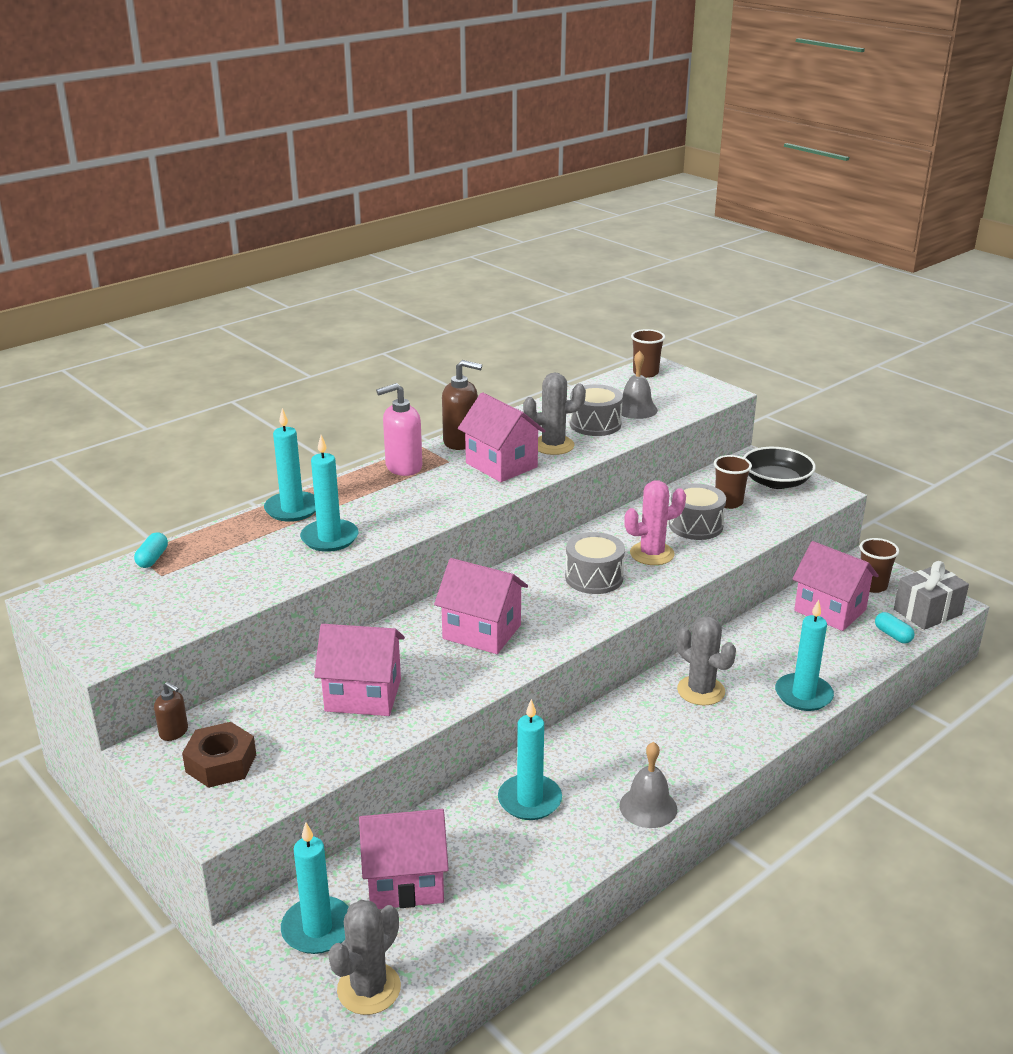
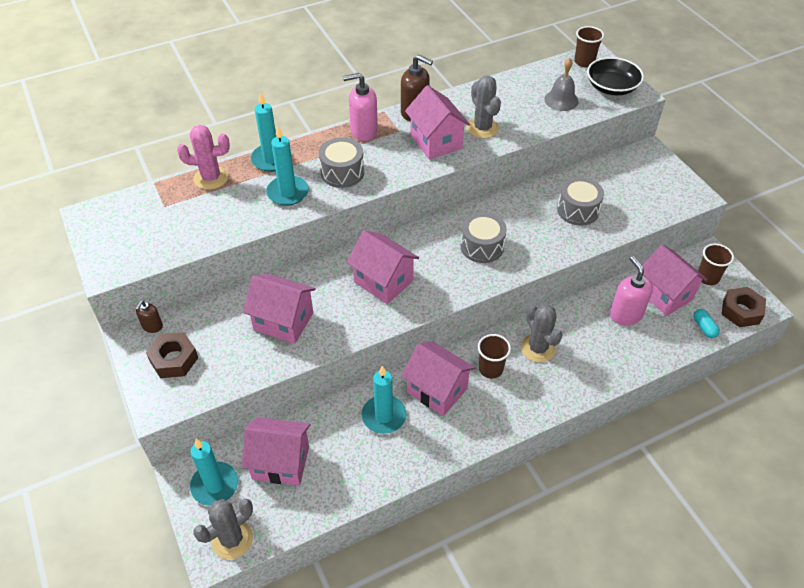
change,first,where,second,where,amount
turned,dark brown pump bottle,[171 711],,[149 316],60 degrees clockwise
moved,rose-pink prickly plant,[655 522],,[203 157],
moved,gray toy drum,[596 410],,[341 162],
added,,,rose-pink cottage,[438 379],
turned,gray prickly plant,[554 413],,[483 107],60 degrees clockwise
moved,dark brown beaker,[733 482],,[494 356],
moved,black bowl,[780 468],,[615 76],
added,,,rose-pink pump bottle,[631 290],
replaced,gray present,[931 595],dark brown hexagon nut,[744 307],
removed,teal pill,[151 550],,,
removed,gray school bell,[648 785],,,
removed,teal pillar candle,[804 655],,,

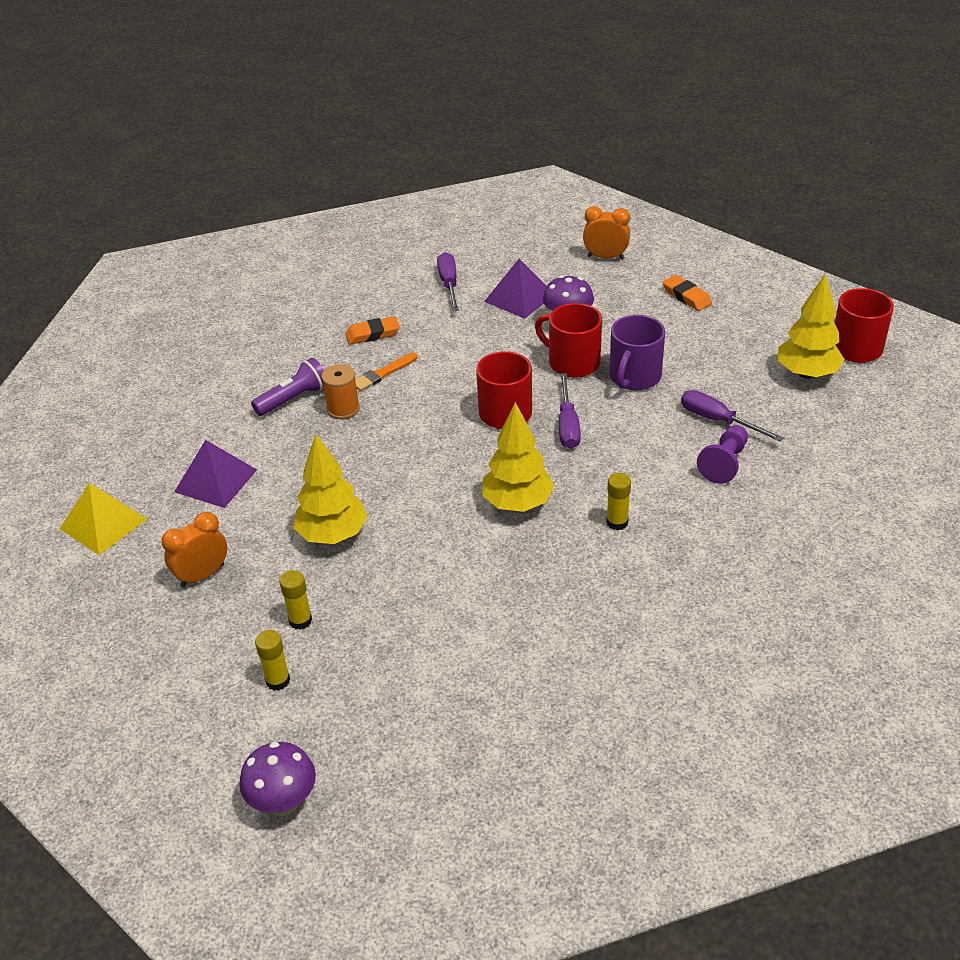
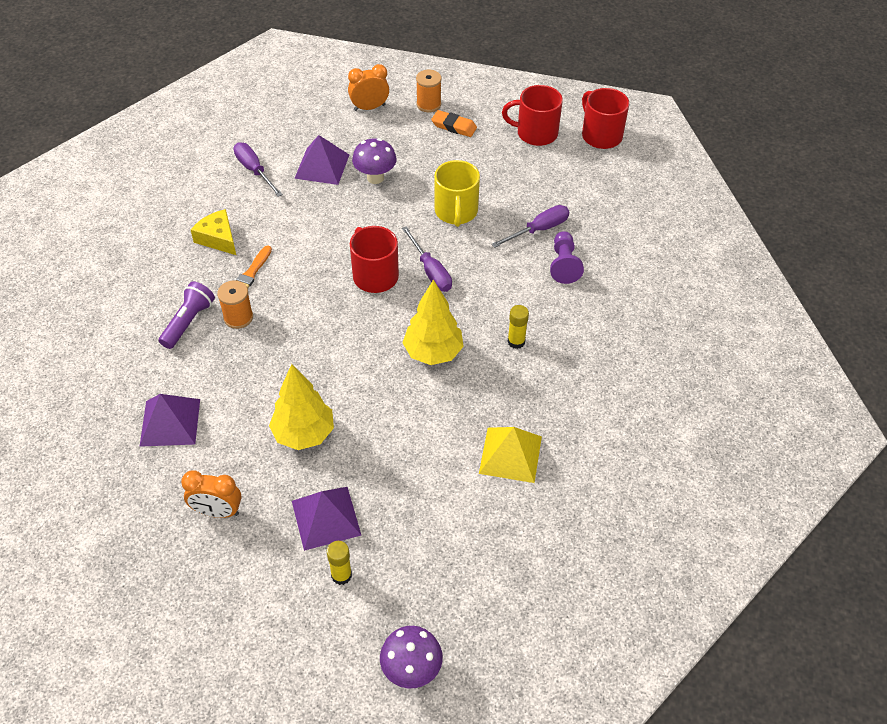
change,first,where,second,where,amount
turned,orange-coloured bedside clock,[194 549],,[211 494],105 degrees counterclockwise
replaced,orange-coloured pencil eraser,[372 330],golden piece of cheese,[213 232],
replaced,golden glue stick,[296 600],royal purple solid pyramid,[326 519],
added,,,orange-coloured bobbin,[428 91],
recoloured,royal purple coffee mug,[637 353],golden coffee mug,[457 193],
moved,golden solid pyramid,[103 519],,[510 455],
turned,royal purple hand screwdriver,[732 415],,[530 226],135 degrees clockwise
moved,scarlet coffee mug,[568 340],,[532 115],
removed,golden toy tree,[811 326],,,

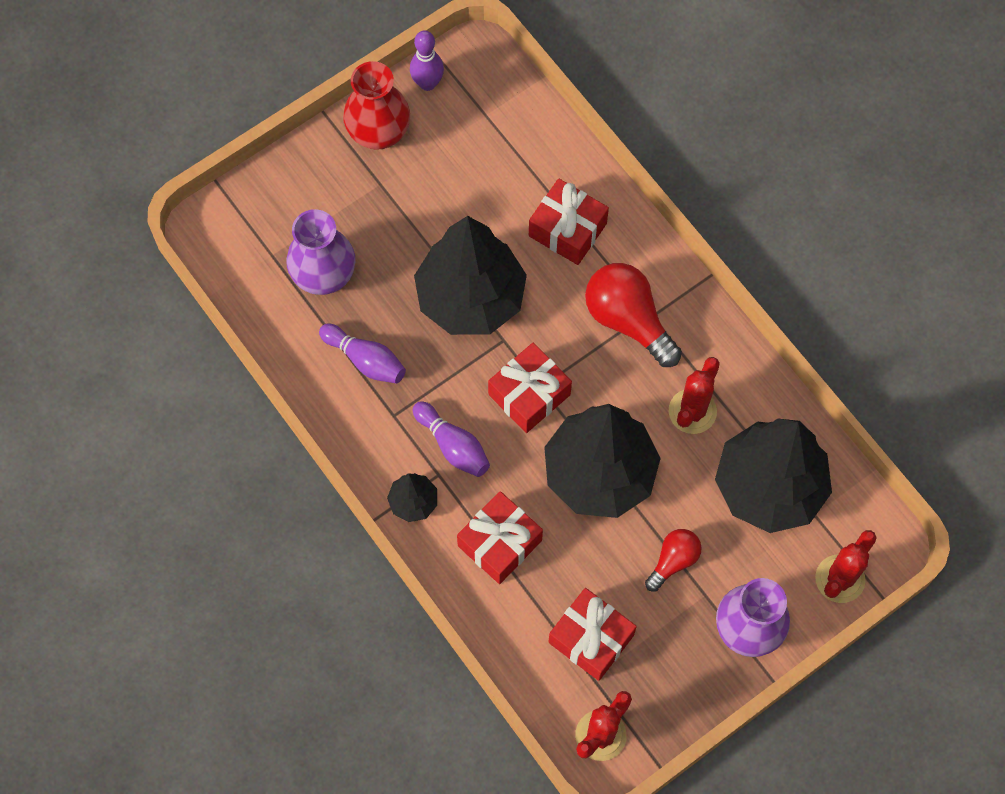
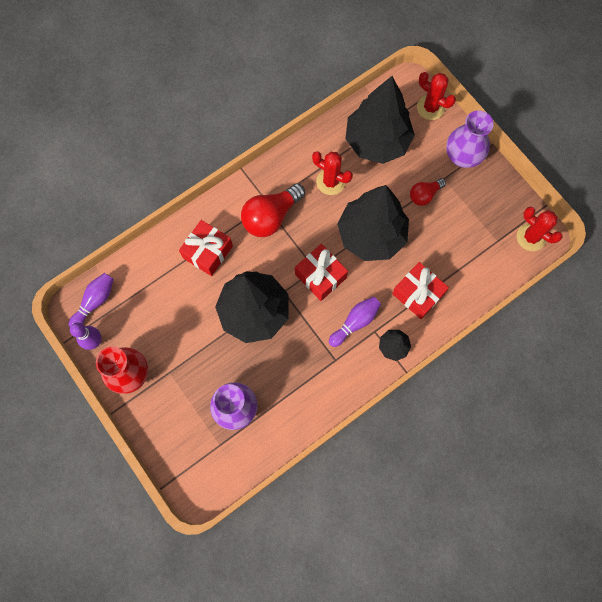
change,first,where,second,where,amount
moved,royal purple skittle,[362 354],,[91 300],
turned,scarlet lightbulb,[673 560],,[428 192],75 degrees counterclockwise
removed,scarlet present,[593 634],,,

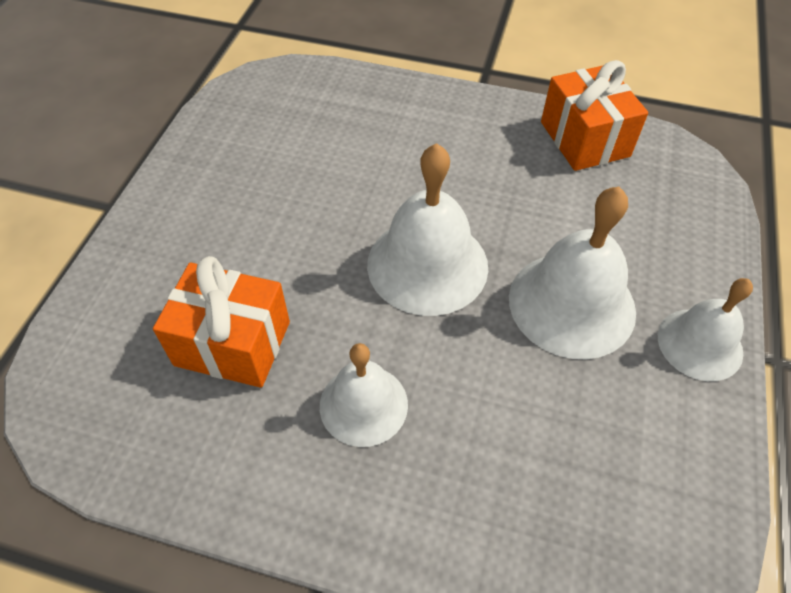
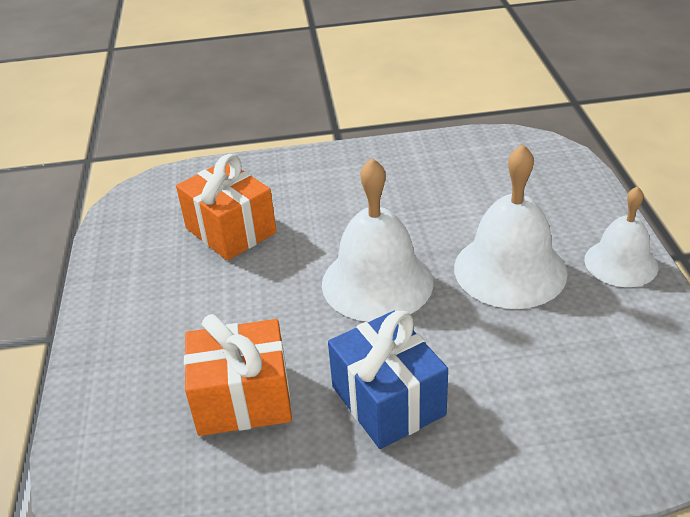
change,first,where,second,where,amount
moved,orange-coloured present,[594 115],,[226 207],
replaced,snow-white school bell,[364 395],royal blue present,[388 380],

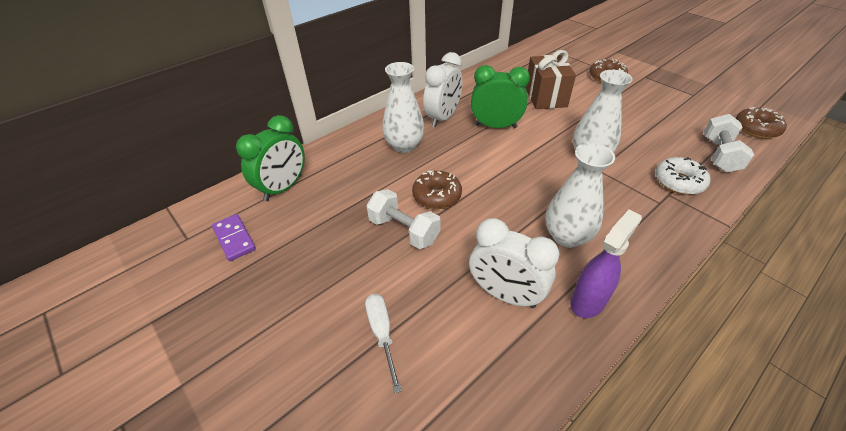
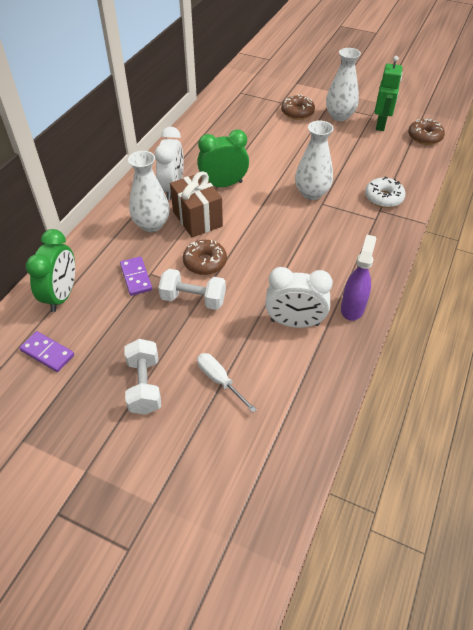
change,first,where,second,where,amount
added,,,royal purple domino tile,[136 276],
moved,snow-white free weight,[729 143],,[142 377],
moved,dark brown present,[550 79],,[196 204],
moved,snow-white flower vase,[580 195],,[343 84],
added,,,leaf-green robot,[389 93],

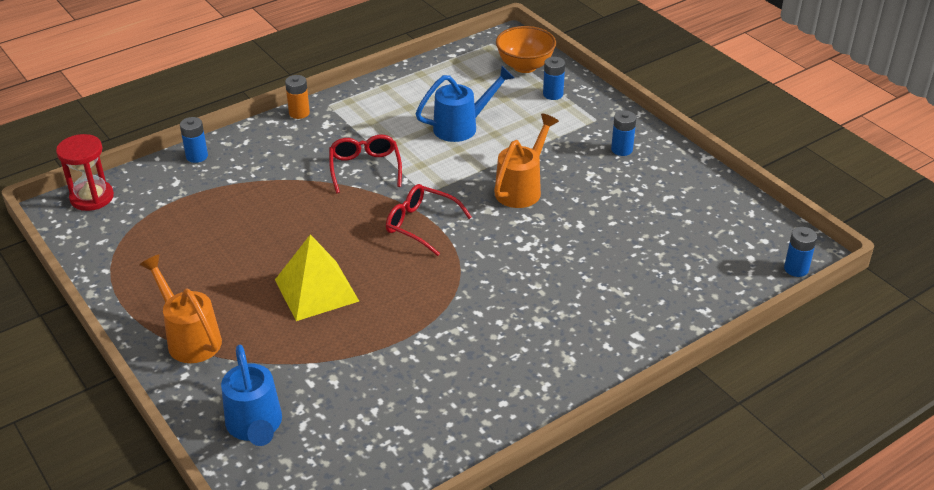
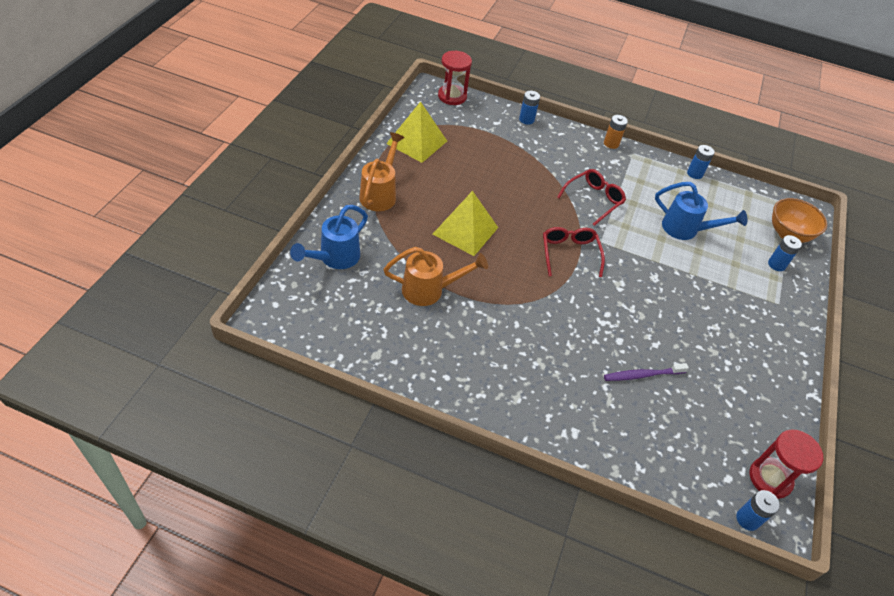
change,first,where,second,where,amount
moved,orange-coloured watering pot,[526 161],,[435 276],
added,,,golden solid pyramid,[416 132],
added,,,royal purple tooth brush,[646 372],
moved,royal blue battery,[623 133],,[700 162],
added,,,scarlet sandglass,[786 464],

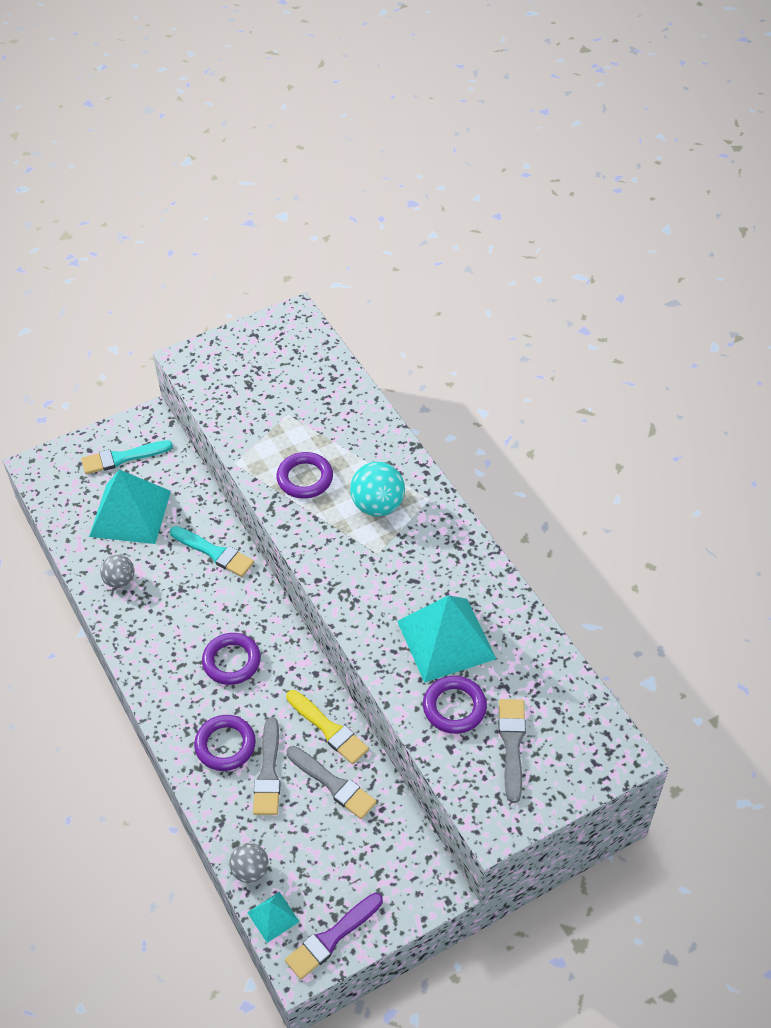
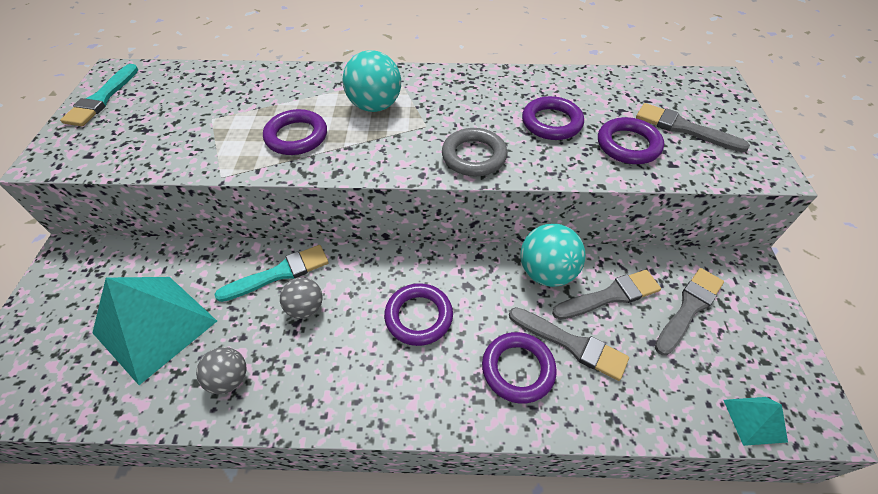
change,first,where,second,where,amount
moved,teal paintbrush,[127 457],,[99 95],
moved,gray ball,[249 863],,[301 298],
added,,,gray torus,[474 152],
replaced,golden paintbrush,[327 727],teal ball,[553 255],
replaced,teal solid pyramid,[446 639],royal purple torus,[553 118],
added,,,gray paintbrush,[689 312],
removed,royal purple paintbrush,[334 936],,,

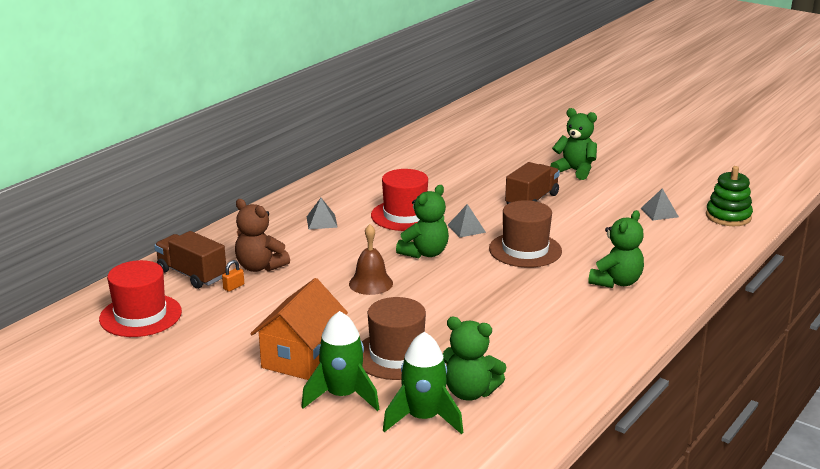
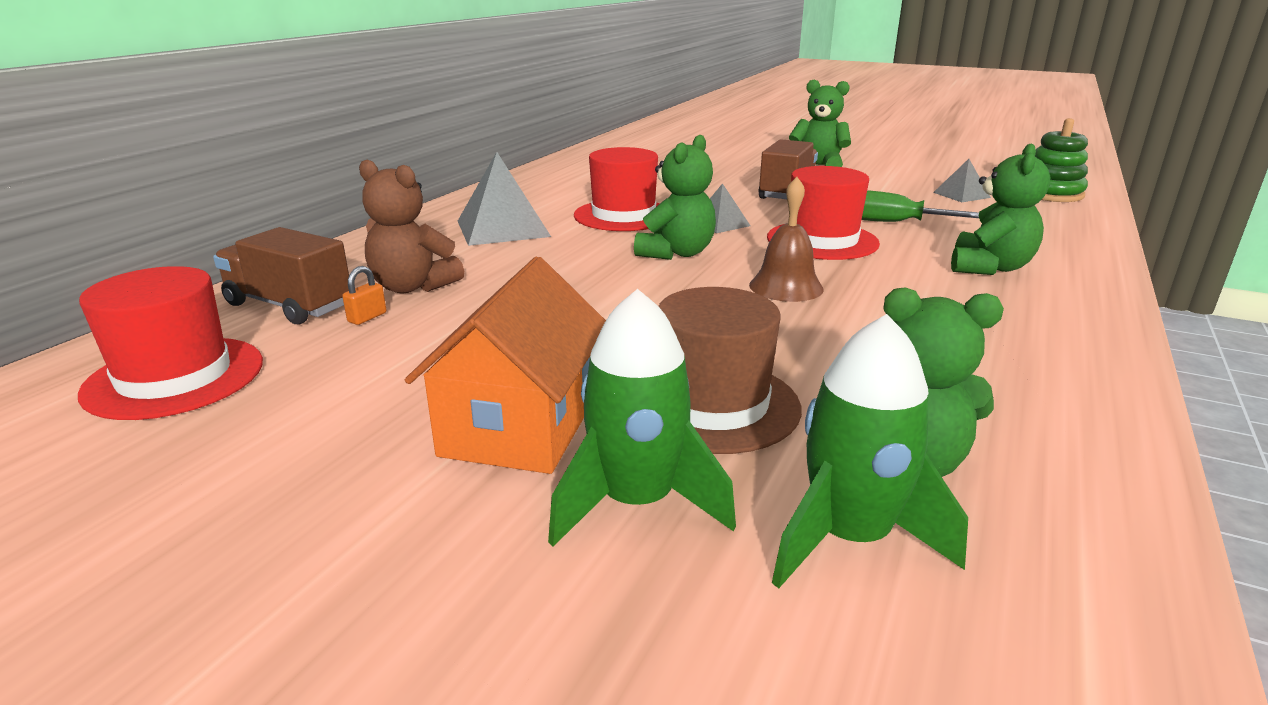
change,first,where,second,where,amount
resized,gray solid pyramid,[322 213],,[504 199],x1.83
moved,dark brown school bell,[371 259],,[786 239],
recoloured,dark brown top hat,[525 234],scarlet top hat,[823 213],
added,,,leaf-green hand screwdriver,[920 206],

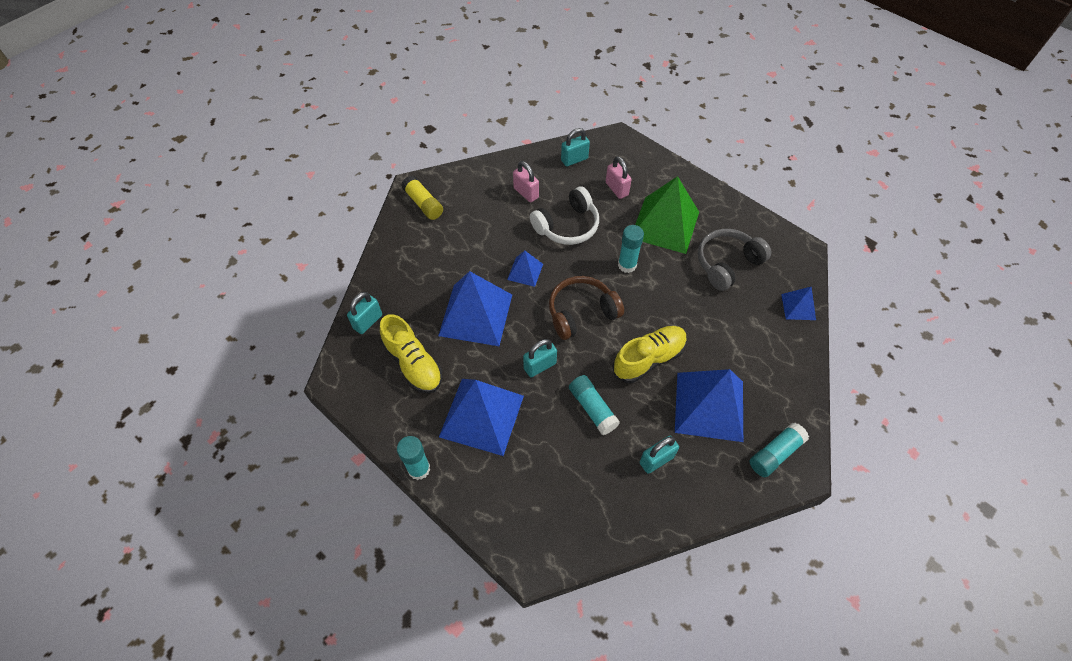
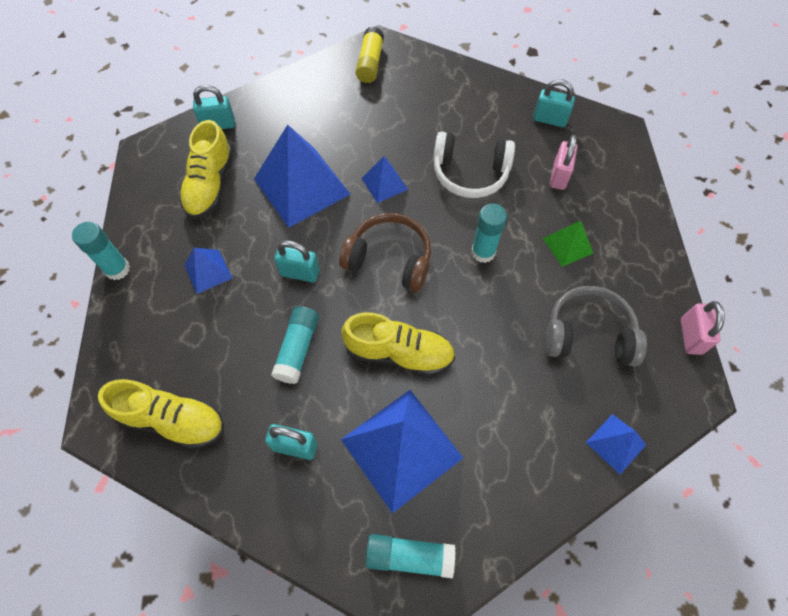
change,first,where,second,where,amount
added,,,golden sneaker,[161 414],
resized,royal blue solid pyramid,[481 417],,[208 271],x0.49
resized,leaf-green solid pyramid,[667 215],,[568 244],x0.49
moved,rose-pink small lock,[526 181],,[703 328],

